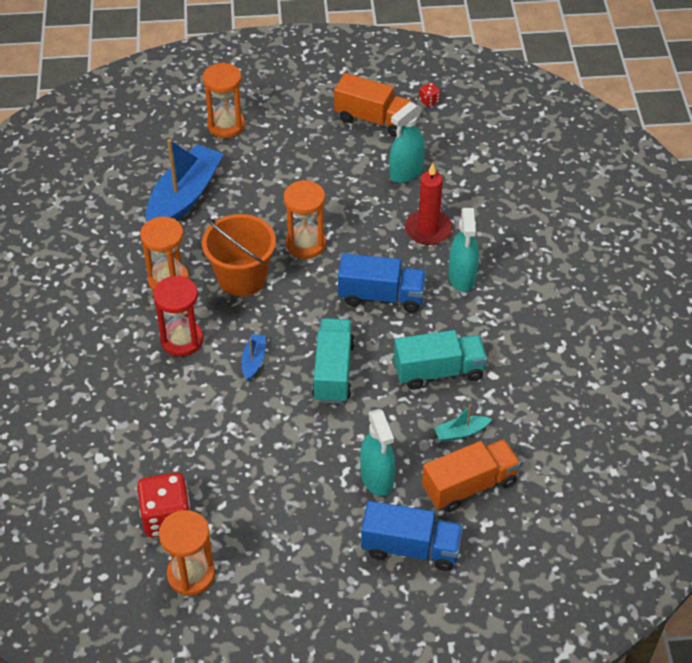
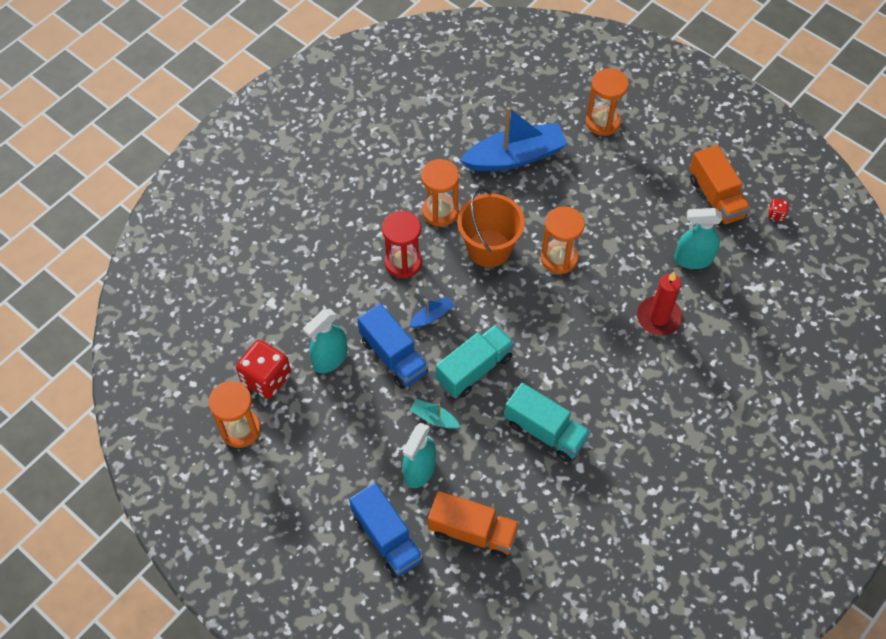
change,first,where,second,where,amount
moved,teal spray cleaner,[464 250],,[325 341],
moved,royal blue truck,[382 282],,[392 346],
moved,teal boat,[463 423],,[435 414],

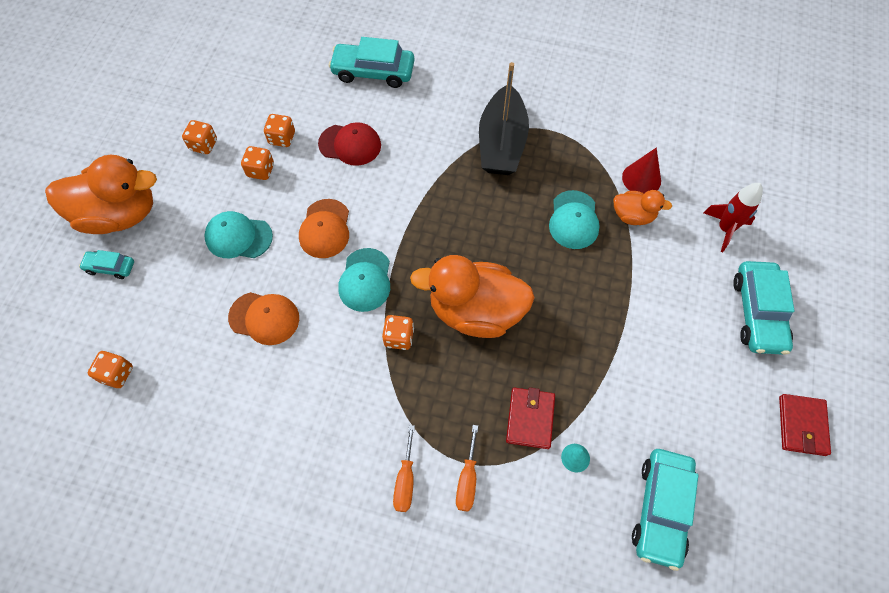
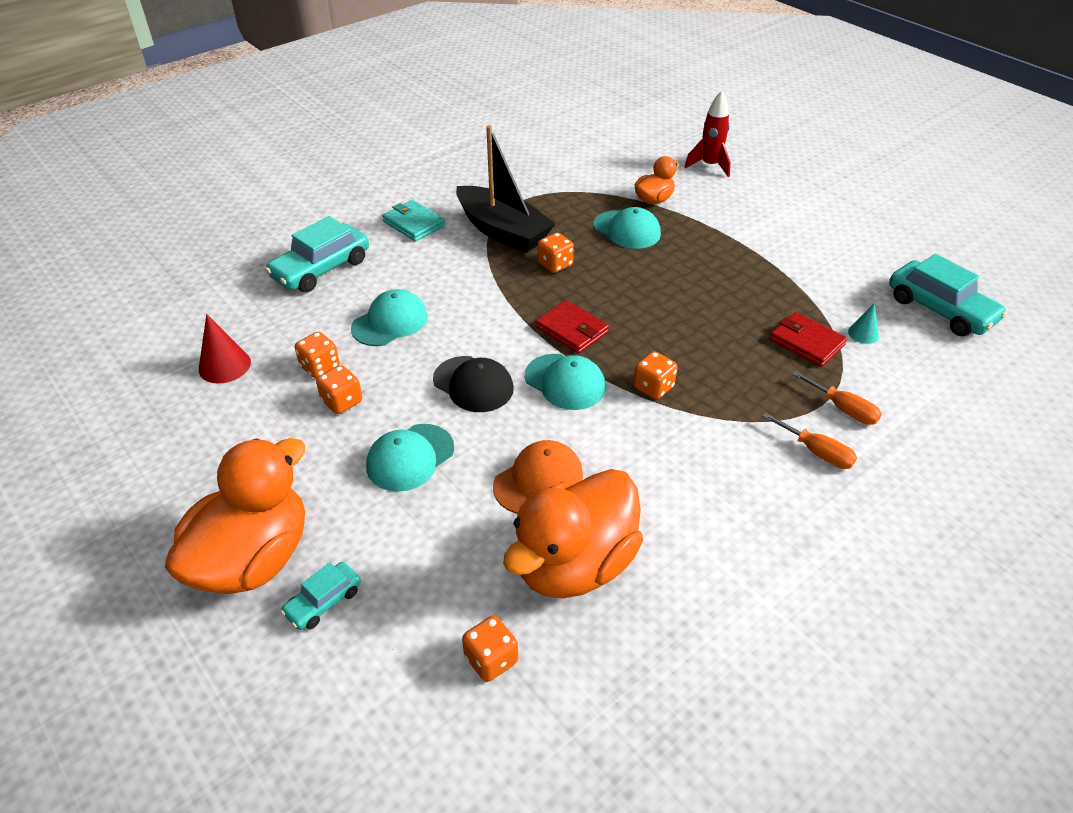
change,first,where,second,where,amount
moved,scarlet solid cone,[641 170],,[225 348],
recoloured,scarlet peaked cap,[349 144],teal peaked cap,[389 317],
added,,,teal card wallet,[413 221],
recoloured,orange-coloured peaked cap,[324 228],black peaked cap,[473 384],
moved,orange-coloured toy duck,[472 296],,[573 533],
moved,scarlet card wallet,[805 425],,[572 327],
moved,orange-coloured dice,[199 137],,[556 253],
removed,teal automobile,[764 308],,,

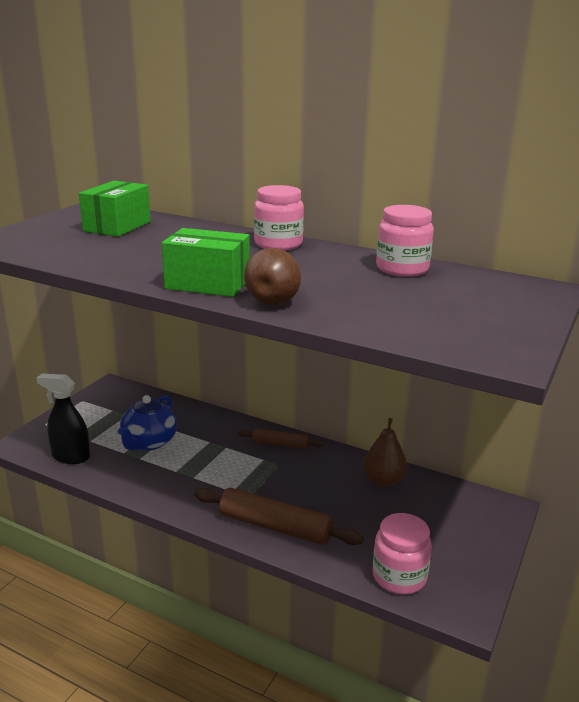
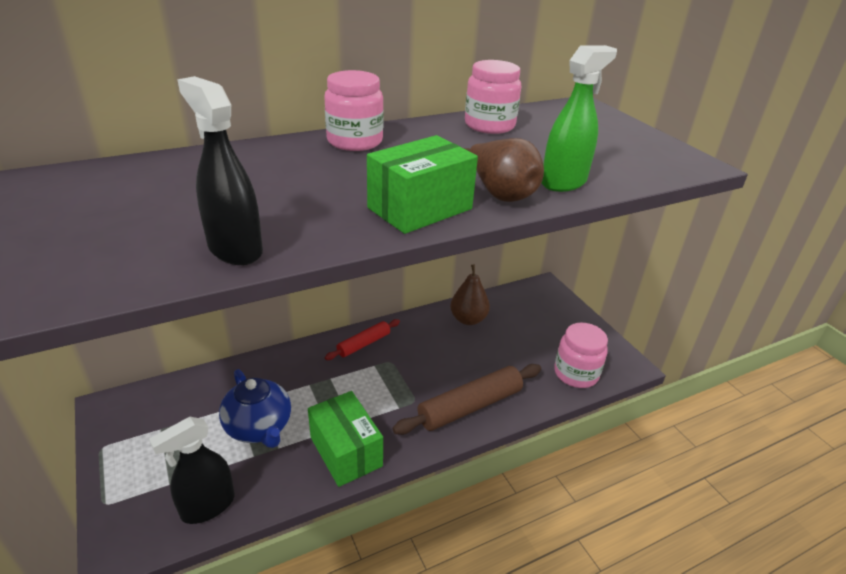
change,first,where,second,where,amount
added,,,black spray cleaner,[220 170],
moved,leaf-green box,[115 209],,[345 439],
recoloured,dark brown rolling pin,[281 438],scarlet rolling pin,[362 339],
added,,,leaf-green spray cleaner,[579 118],

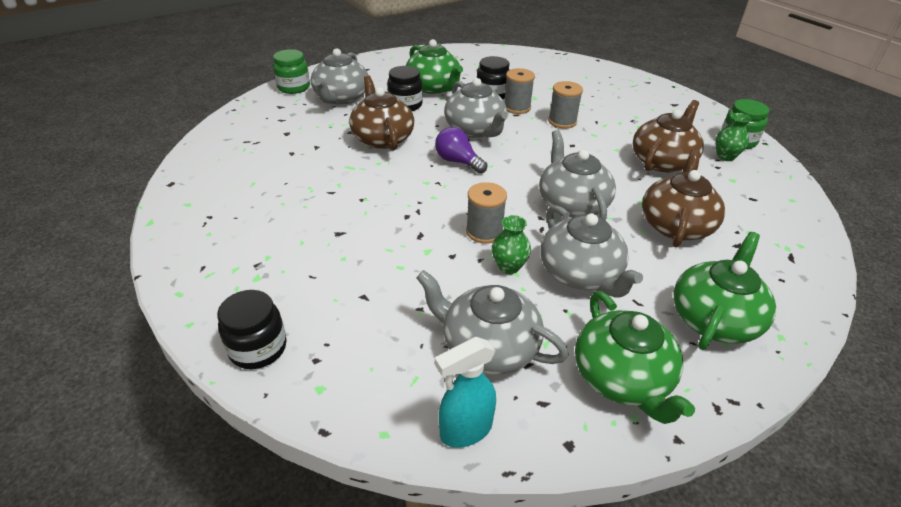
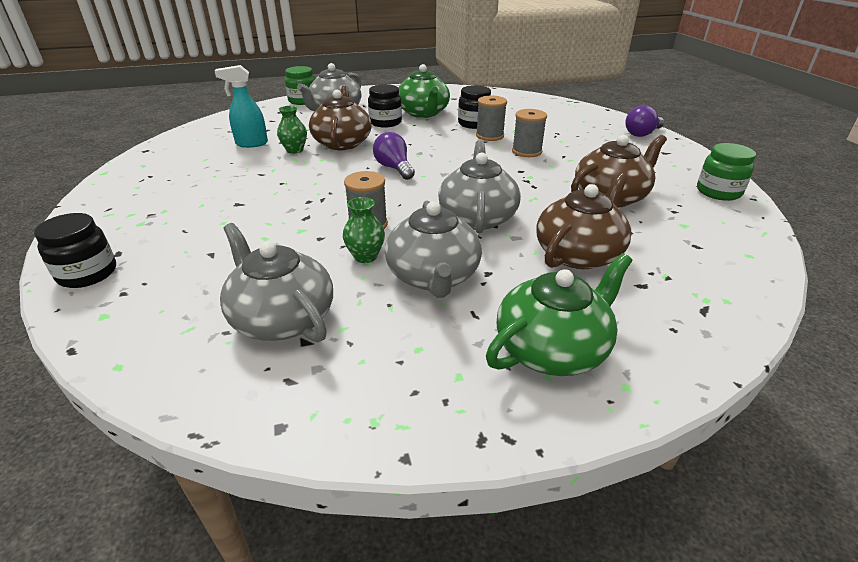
change,first,where,second,where,amount
moved,teal spray cleaner,[465 392],,[241 106],
moved,leaf-green flower vase,[733 137],,[292 130],
added,,,royal purple lightbulb,[644 121],
removed,gray china teapot,[476 108],,,
removed,leaf-green china teapot,[635 357],,,

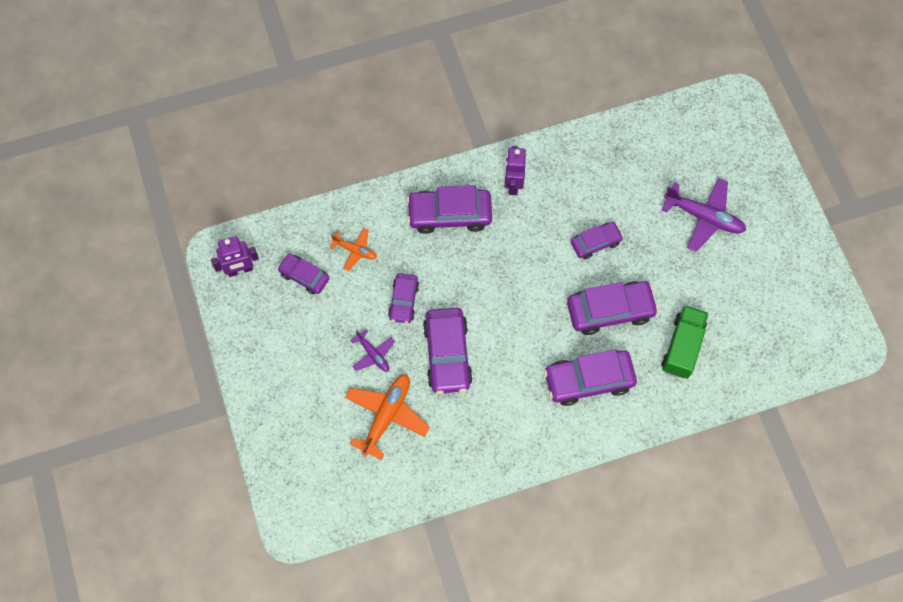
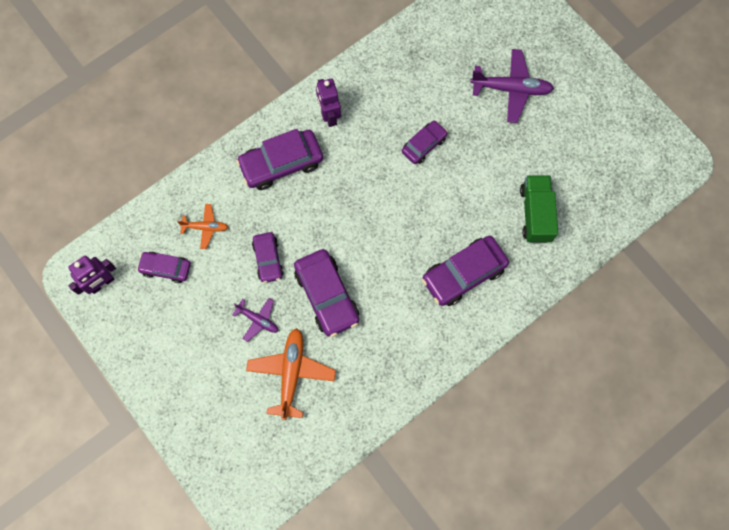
change,first,where,second,where,amount
removed,royal purple automobile,[613 308],,,

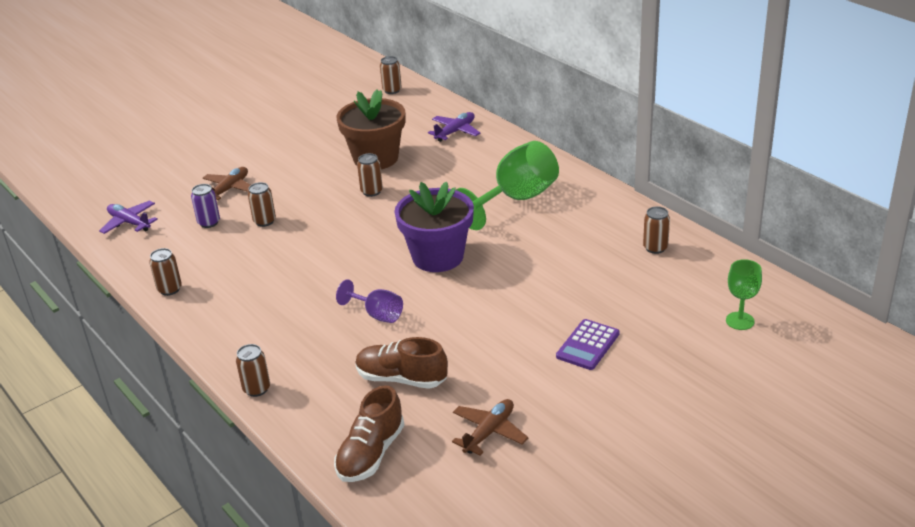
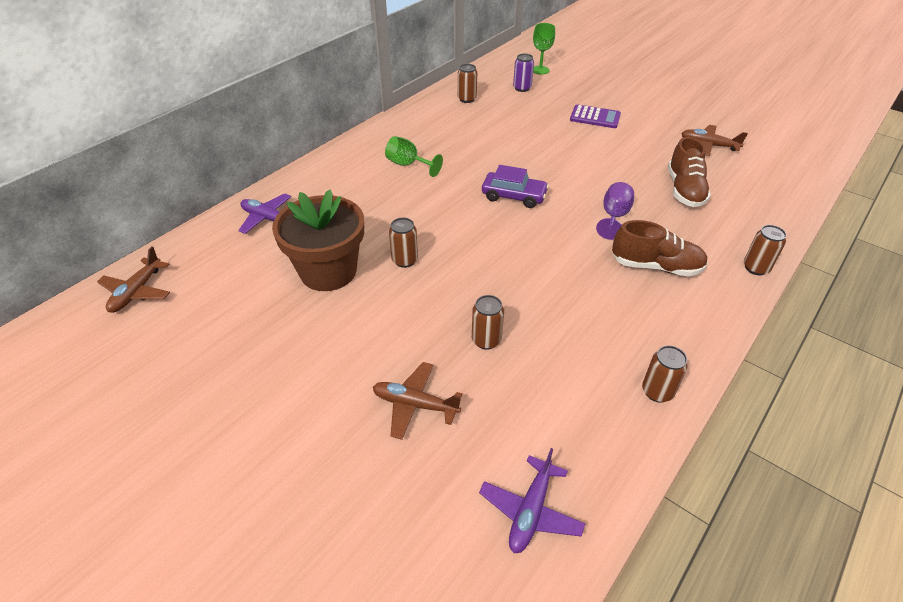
change,first,where,second,where,amount
replaced,dark brown tin,[391 75],dark brown toy plane,[133 279],
resized,leaf-green chalice,[507 185],,[414 156],x0.53
replaced,royal purple flower pot,[434 226],royal purple automobile,[515 186],
moved,royal purple tin,[205 206],,[523 72],
moved,dark brown sneaker,[369 433],,[660 248],

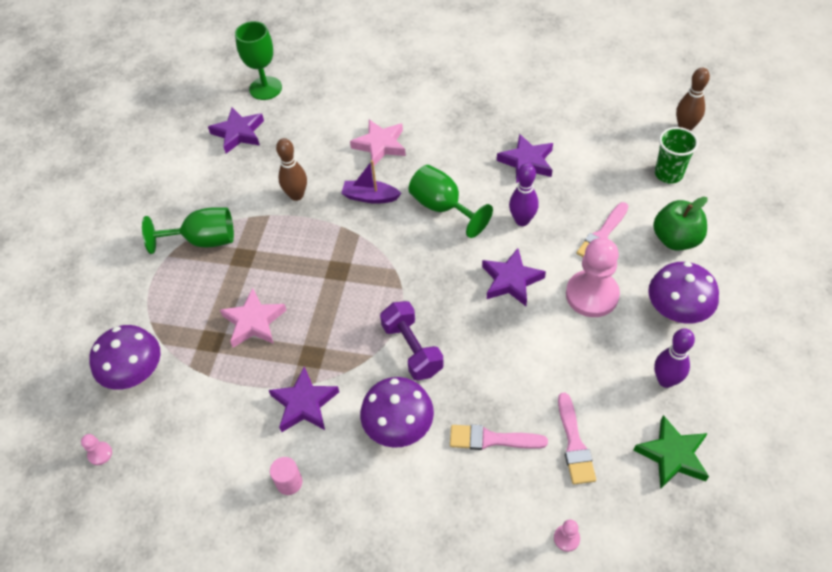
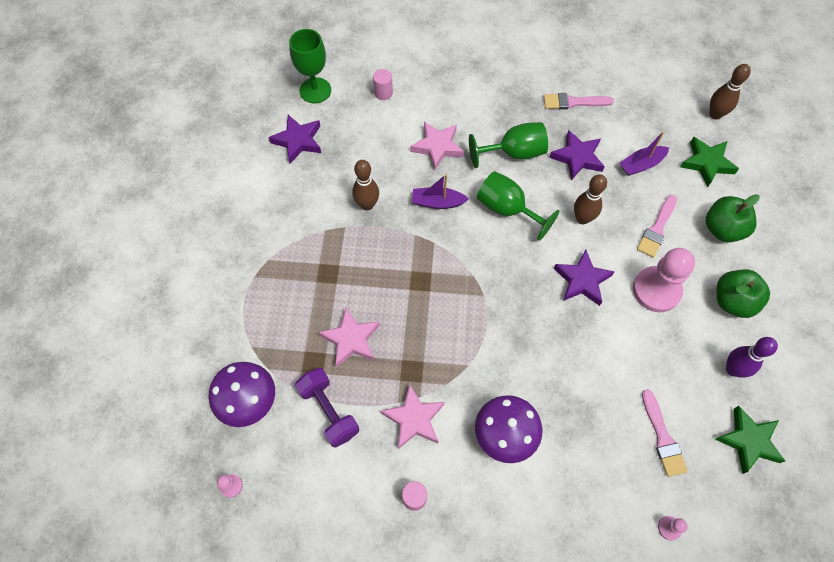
change,first,where,second,where,amount
moved,royal purple free weight,[412 340],,[327 408],
added,,,rose-pink cylinder shape,[383 84],
recoloured,royal purple star shape,[304 399],rose-pink star shape,[413 416],
moved,leaf-green chalice,[188 231],,[508 145],
moved,rose-pink paintbrush,[499 437],,[579 101],
recoloured,royal purple skittle,[524 194],dark brown skittle,[590 199],
added,,,royal purple boat,[644 154],
replaced,leaf-green beaker,[677 155],leaf-green star shape,[709 162],
replaced,royal purple fungus,[683 293],leaf-green apple fruit,[743 293],

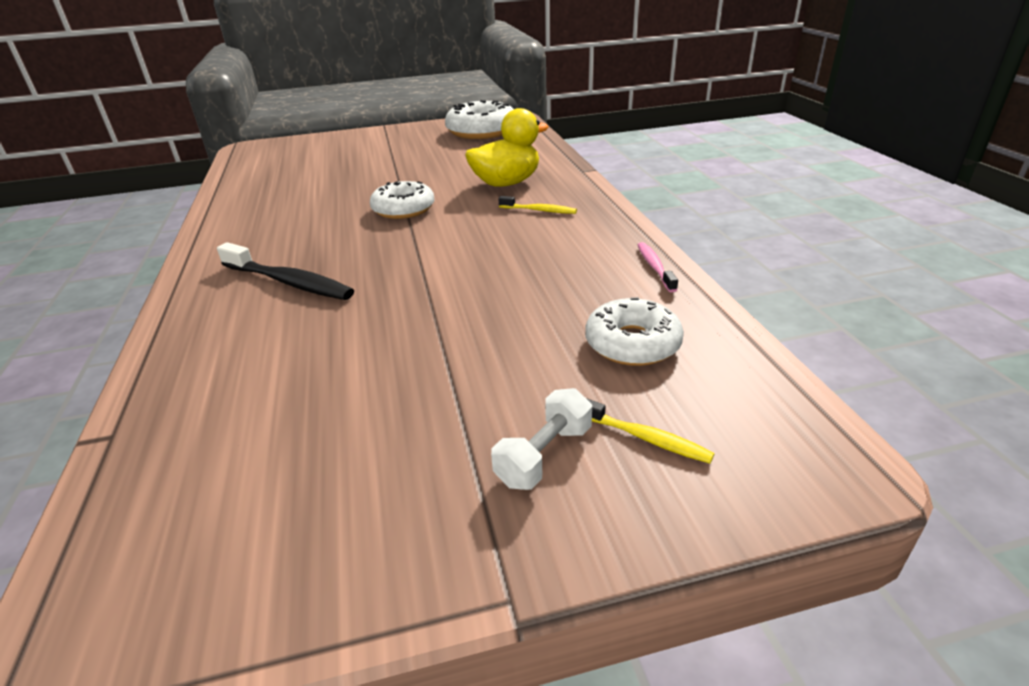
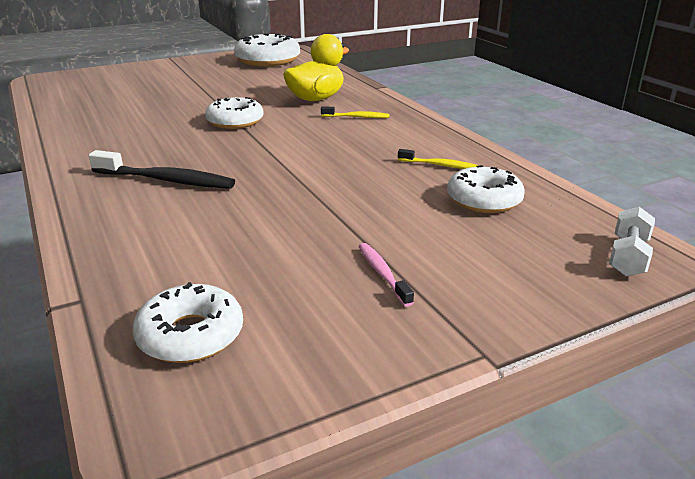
change,first,where,second,where,amount
added,,,snow-white doughnut,[188 322],
moved,rose-pink tooth brush,[658 267],,[386 275],
moved,golden tooth brush,[650 430],,[438 159],
moved,snow-white free weight,[541 439],,[632 241],

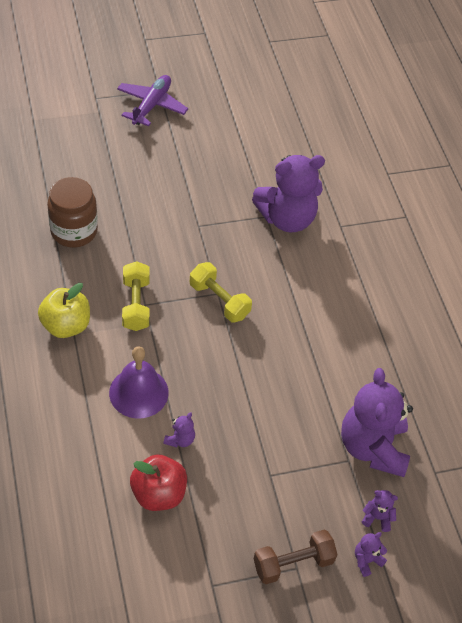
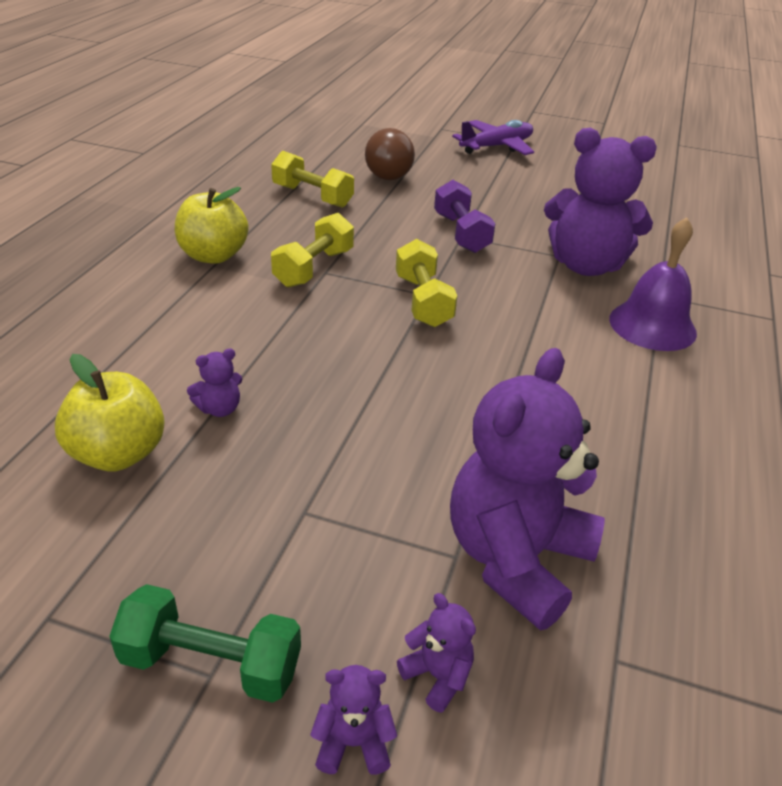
change,first,where,second,where,amount
recoloured,scarlet apple fruit,[158 482],golden apple fruit,[110 412],
recoloured,dark brown free weight,[296 557],leaf-green free weight,[205 643],
replaced,dark brown jar,[72 212],golden free weight,[312 179],
added,,,dark brown lightbulb,[390 154],
added,,,royal purple free weight,[465 216],
moved,royal purple school bell,[139 382],,[653 284],

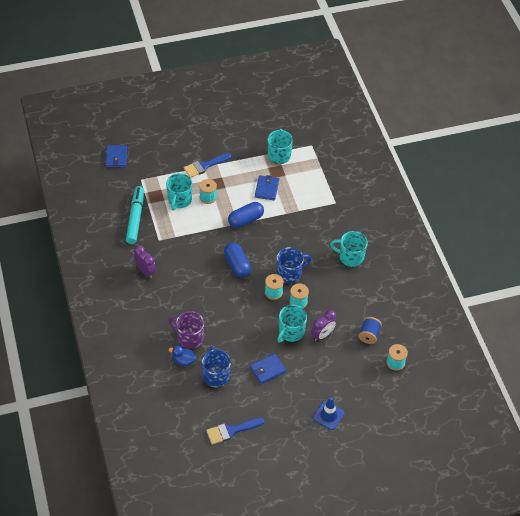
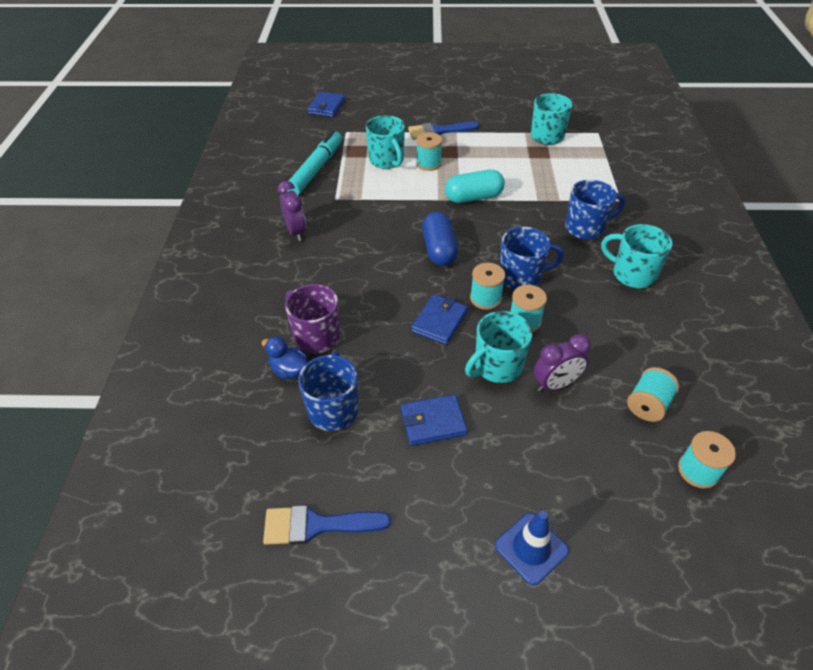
change,first,where,second,where,amount
turned,teal coffee mug,[179 191],,[385 142],60 degrees counterclockwise
moved,royal blue card wallet,[267 187],,[439 319],
recoloured,royal blue pill,[246 215],teal pill,[475 186],
added,,,royal blue coffee mug,[595 209],
recoloured,royal blue bobbin,[370 330],teal bobbin,[653 394],

